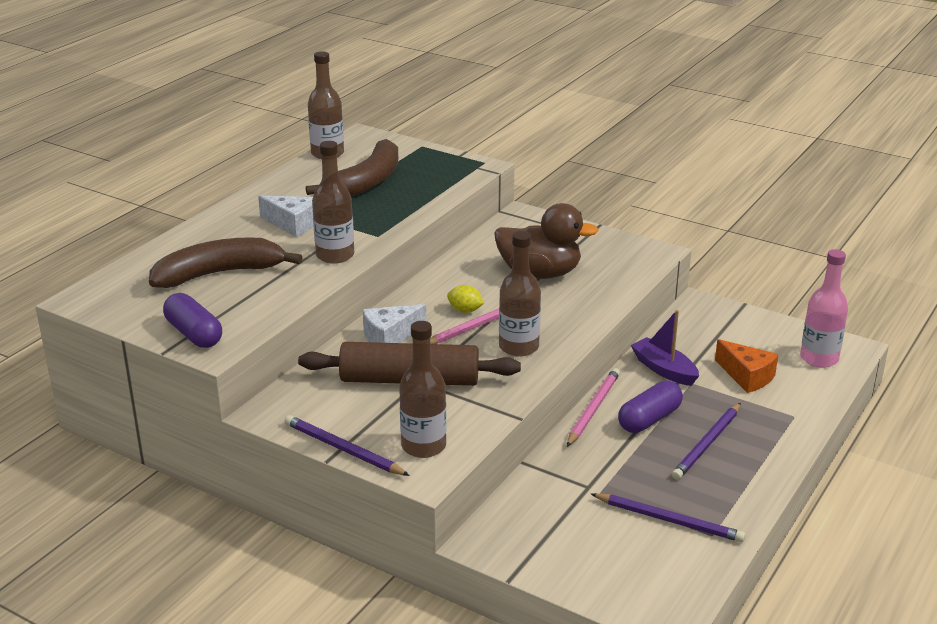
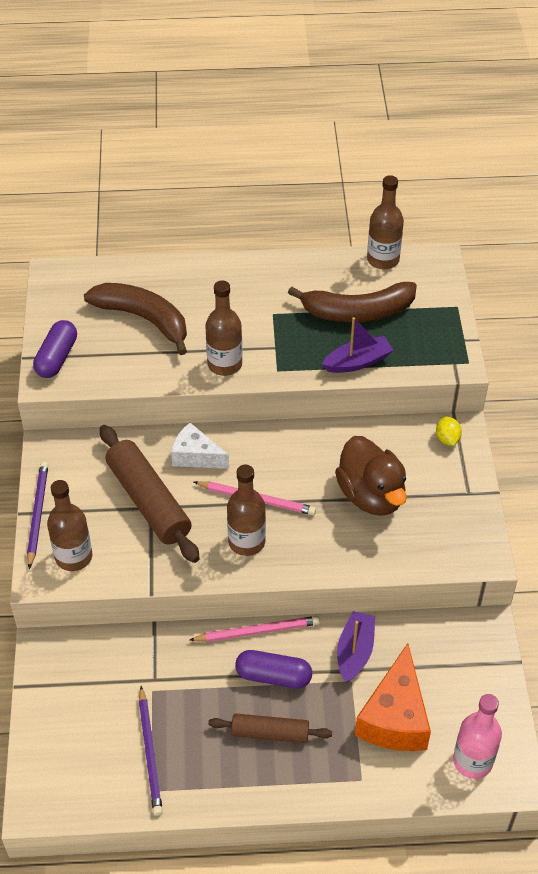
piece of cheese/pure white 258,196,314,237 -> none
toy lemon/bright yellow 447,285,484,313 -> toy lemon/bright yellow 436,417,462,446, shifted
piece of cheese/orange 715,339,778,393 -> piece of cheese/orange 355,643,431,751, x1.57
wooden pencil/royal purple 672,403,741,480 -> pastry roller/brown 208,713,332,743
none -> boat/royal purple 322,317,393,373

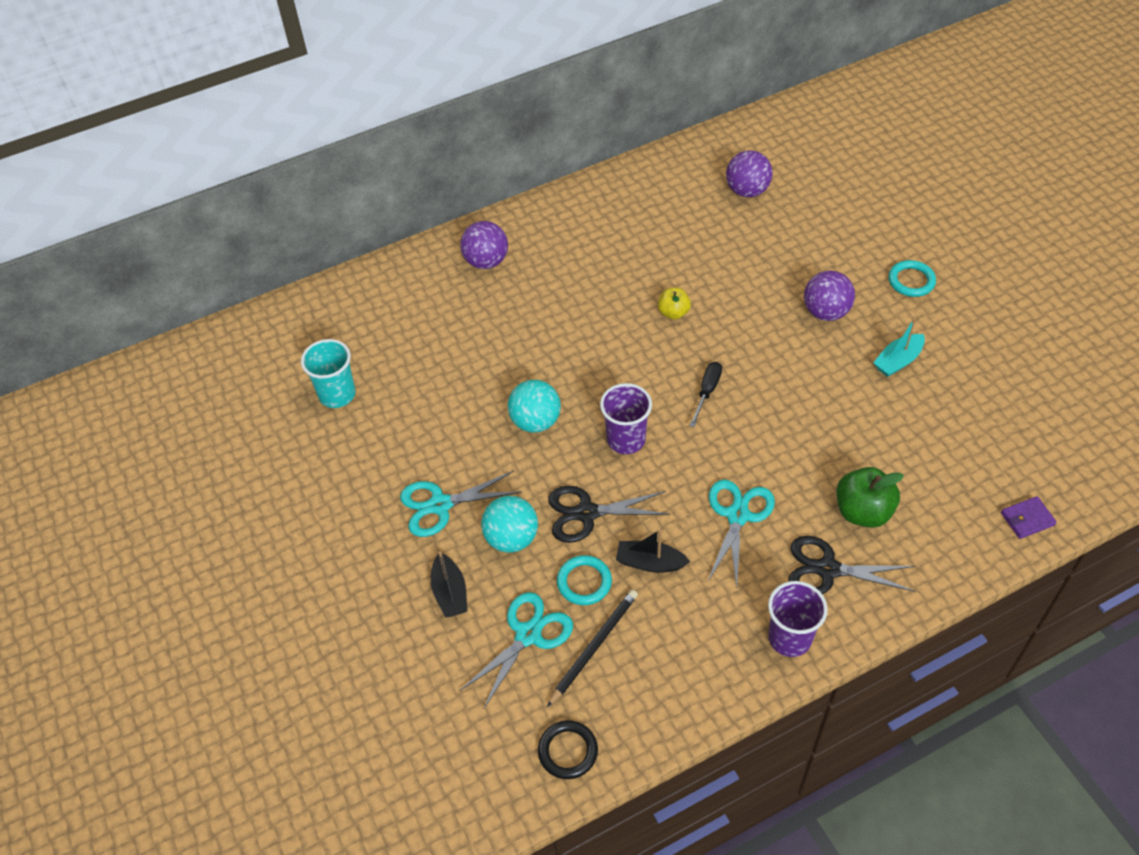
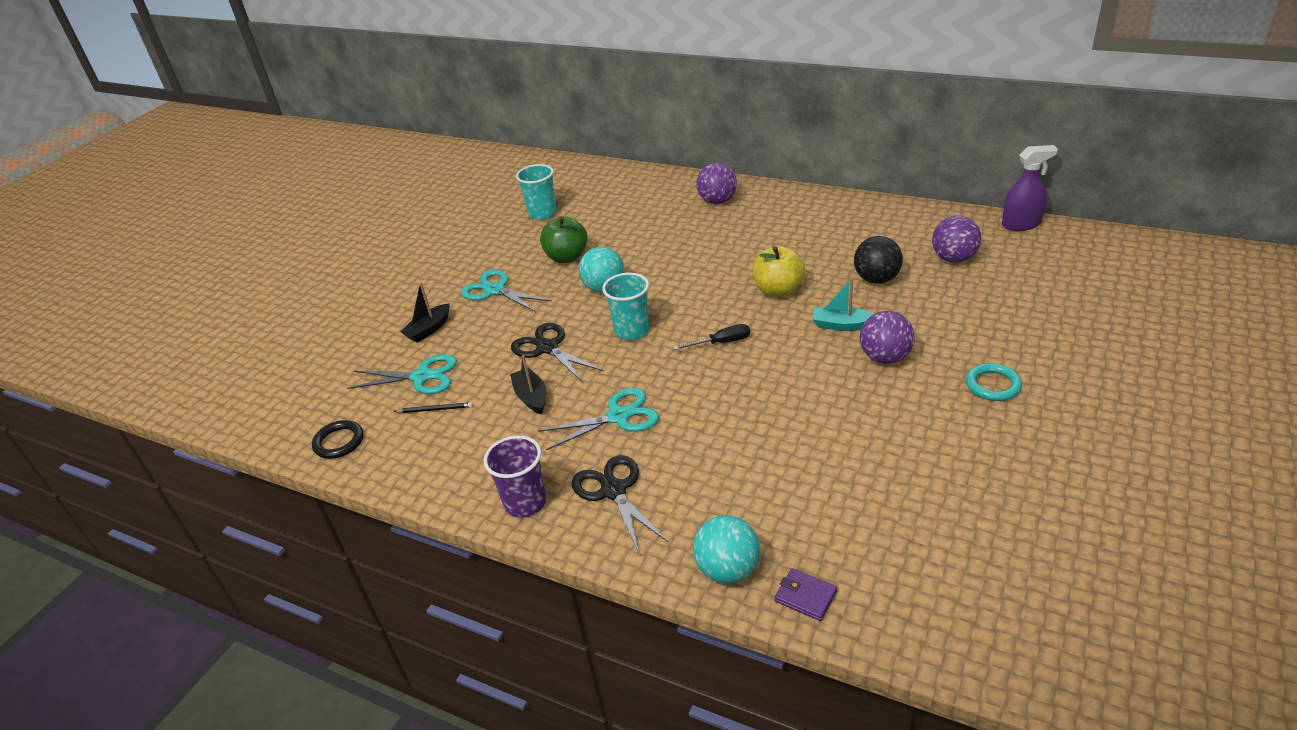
apple fruit/bright yellow 658,287,691,319 -> apple fruit/bright yellow 753,246,805,297, x1.66
boat/teal 873,318,925,377 -> boat/teal 812,278,874,331, shifted
tumbler/royal purple 600,383,652,454 -> tumbler/teal 602,273,649,340
apple fruit/green 836,467,904,528 -> apple fruit/green 540,216,588,263, shifted
play ball/teal 481,496,538,552 -> play ball/teal 693,515,760,583, shifted
ring/teal 557,555,612,605 -> none
wooden pencil/ebony 547,590,638,707 -> wooden pencil/ebony 393,402,473,413, x0.61
none -> sprayer/royal purple 1002,145,1058,231
none -> play ball/ebony 854,236,903,284

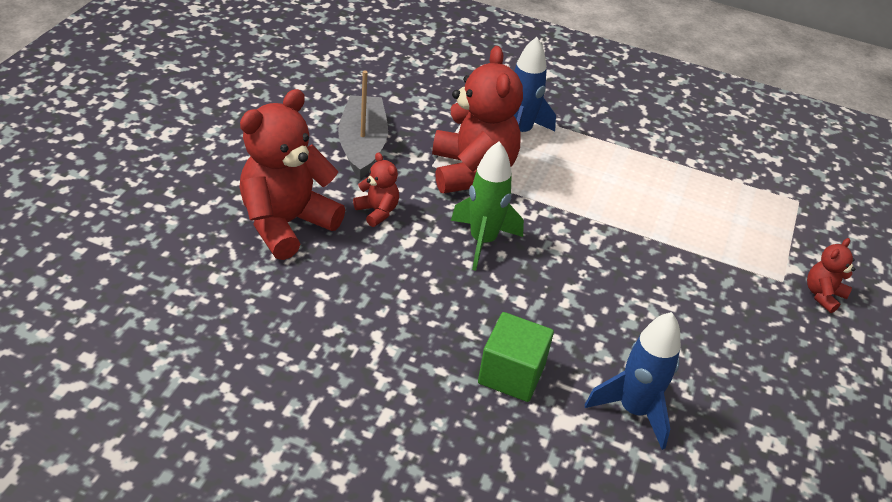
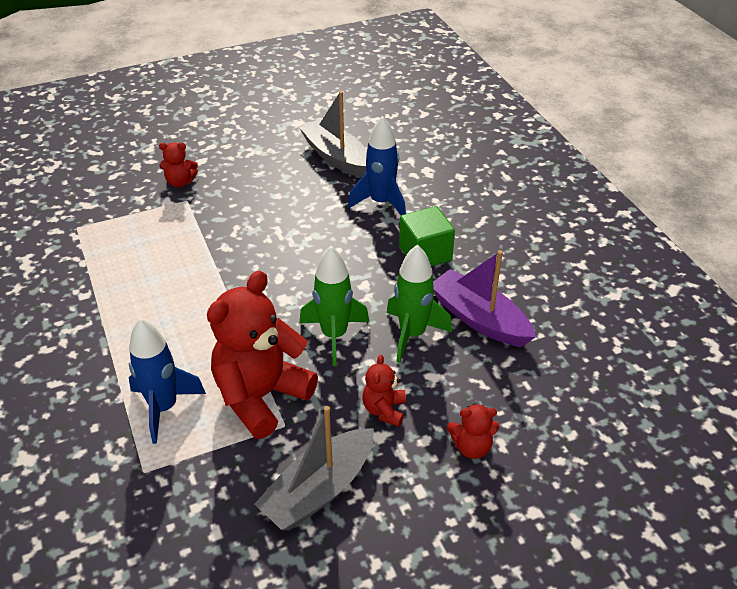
teddy/scarlet 239,89,345,260 -> teddy/scarlet 447,403,499,459, x0.46
none -> boat/ash-grey 299,91,367,177
none -> spaceship/green 386,245,452,363
none -> boat/royal purple 433,250,536,347

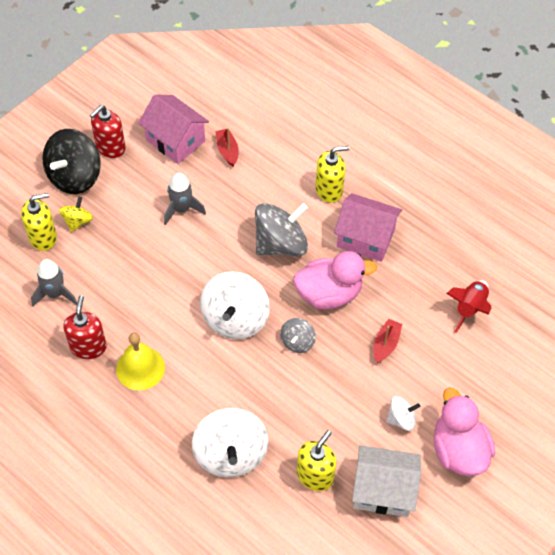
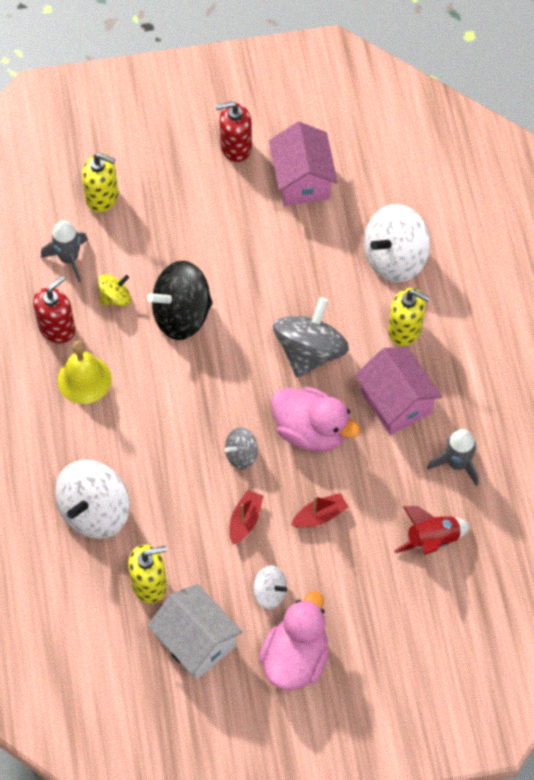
boat/scarlet 215,128,239,167 -> boat/scarlet 229,490,263,544, shifted
spinning top/ebony 42,129,101,194 -> spinning top/ebony 147,261,213,340, shifted
spaceship/ash-grey 164,173,206,225 -> spaceship/ash-grey 427,429,479,486, shifted
spinning top/bright yellow 59,197,93,232 -> spinning top/bright yellow 98,274,131,306, shifted
spinning top/ash-grey 255,203,308,256 -> spinning top/ash-grey 273,297,349,377, 75 degrees counterclockwise
spinning top/pure white 200,271,270,339 -> spinning top/pure white 364,204,430,282, shifted

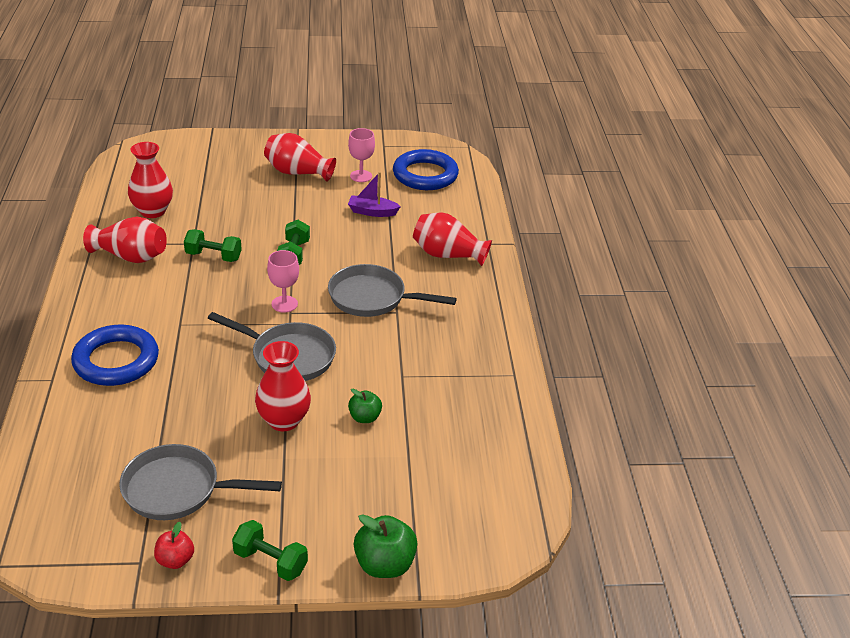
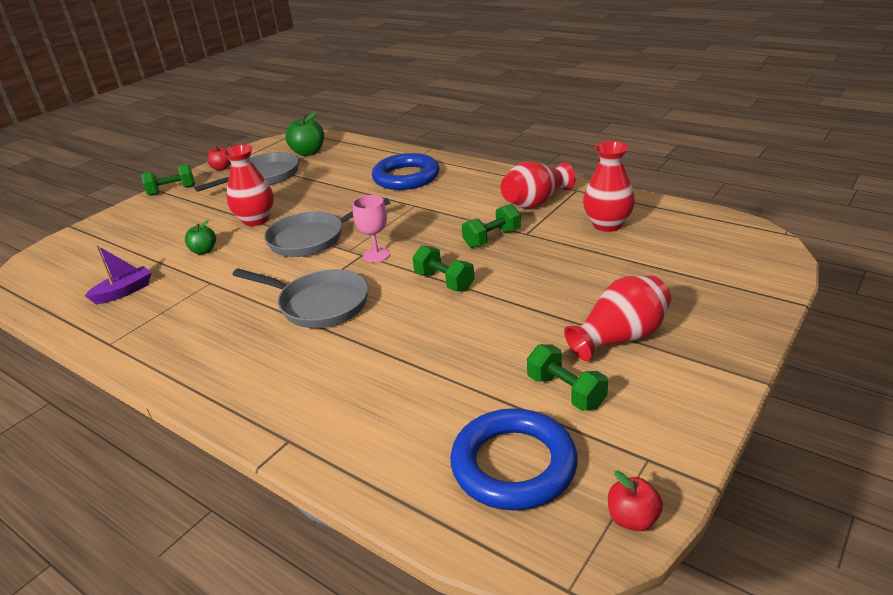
goblet/rosy 348,128,375,182 -> dumbbell/green 527,344,608,411
boat/royal purple 348,172,401,217 -> boat/royal purple 85,245,151,304, shifted
vase/scarlet 413,212,492,266 -> none
frying pan/ash-grey 328,264,457,317 -> frying pan/ash-grey 233,268,369,328, 60 degrees clockwise
apple fruit/green 354,514,418,578 -> apple fruit/green 285,111,324,156, shifted
none -> apple fruit/scarlet 608,471,663,531

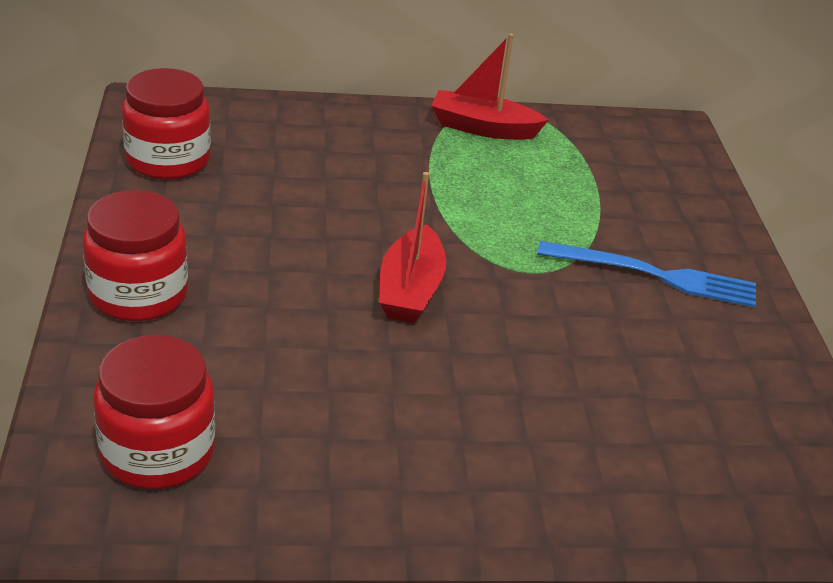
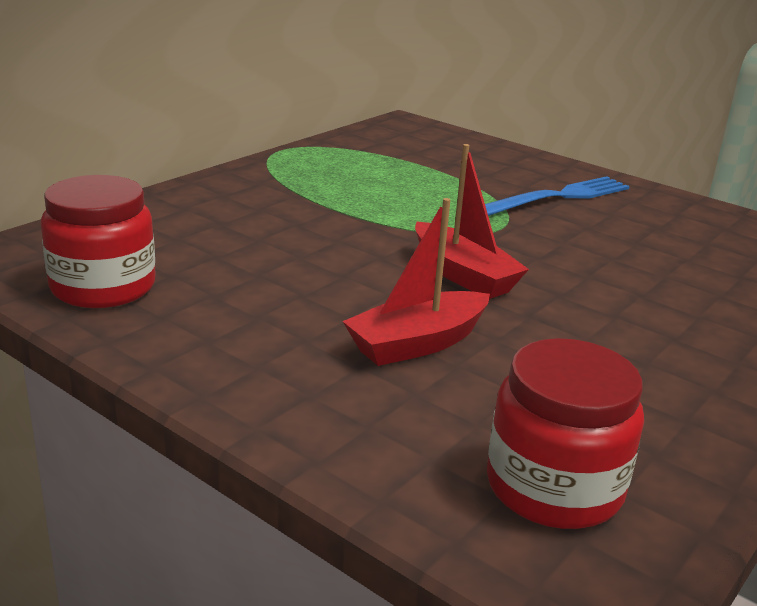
boat/scarlet 431,33,548,140 -> boat/scarlet 343,198,490,366, shifted
jar/scarlet 83,190,188,321 -> none

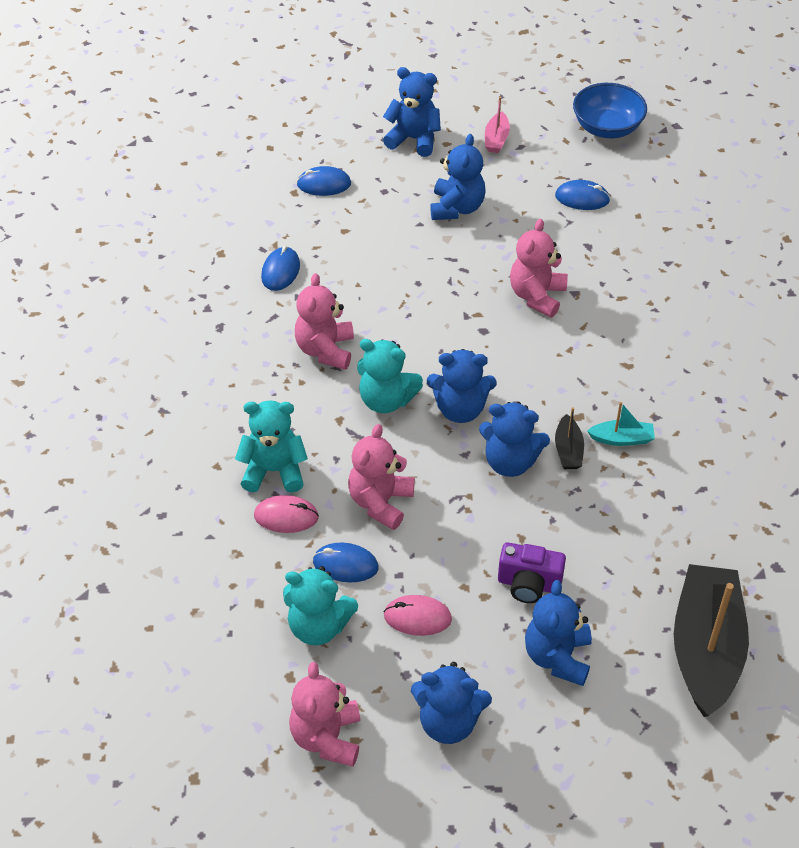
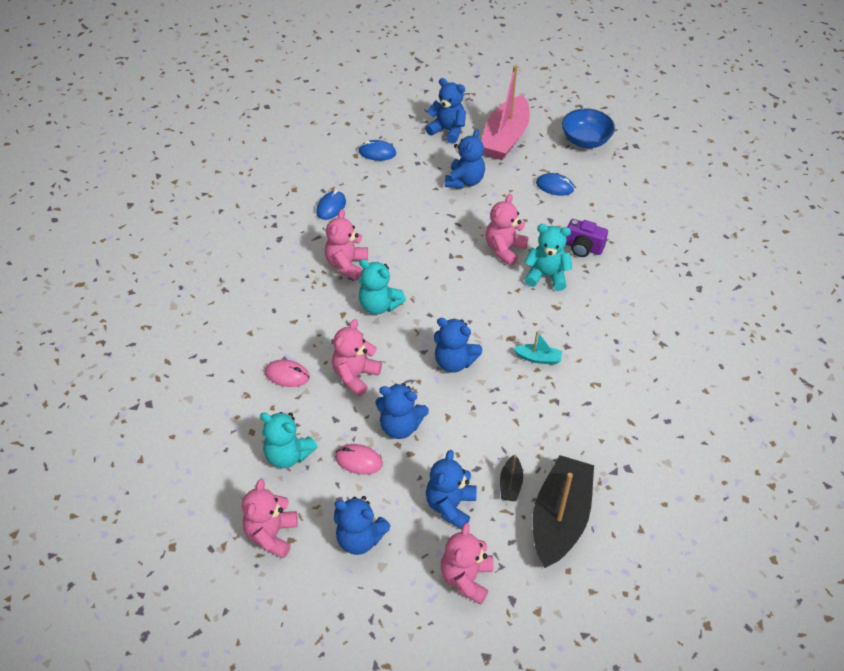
boat/rosy 485,97,510,153 -> boat/rosy 481,66,530,160, x2.31
teddy/royal blue 427,349,497,423 -> teddy/royal blue 375,383,429,439, shifted
teddy/teal 235,400,308,493 -> teddy/teal 525,224,572,291, shifted
boat/ebony 555,407,584,469 -> boat/ebony 500,454,523,501, shifted
photo camera/royal purple 498,542,566,603 -> photo camera/royal purple 566,219,608,257, shifted
PC mouse/royal blue 313,543,378,582 -> none
none -> teddy/rosy 441,523,493,604

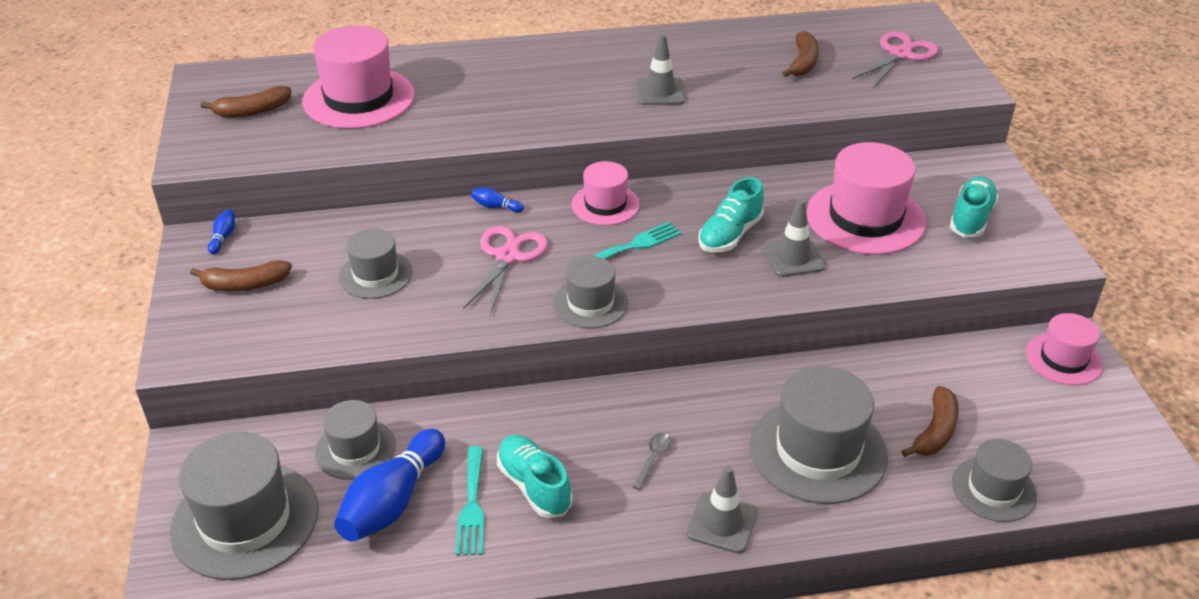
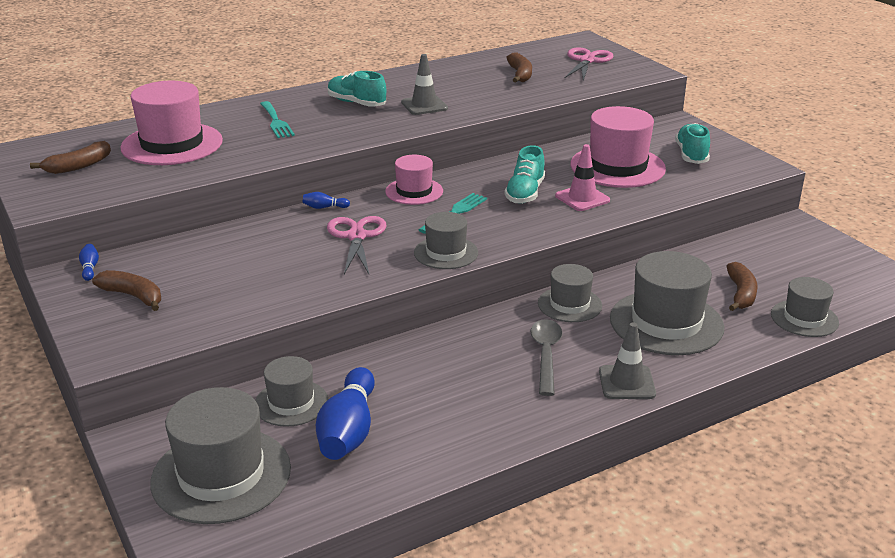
road cone/ash-grey 763,199,825,277 -> road cone/rosy 555,144,610,211
hat/ash-grey 339,229,413,299 -> hat/ash-grey 538,264,602,322, shifted
banana/brown 190,260,292,291 -> banana/brown 92,270,161,311, 120 degrees counterclockwise
hat/rosy 1026,313,1103,385 -> none
teaspoon/ash-grey 632,433,671,490 -> teaspoon/ash-grey 530,319,562,396, x1.83
lace-up shoe/teal 497,435,573,518 -> lace-up shoe/teal 328,71,387,107, shifted
fork/teal 456,446,485,555 -> fork/teal 260,101,295,138, shifted

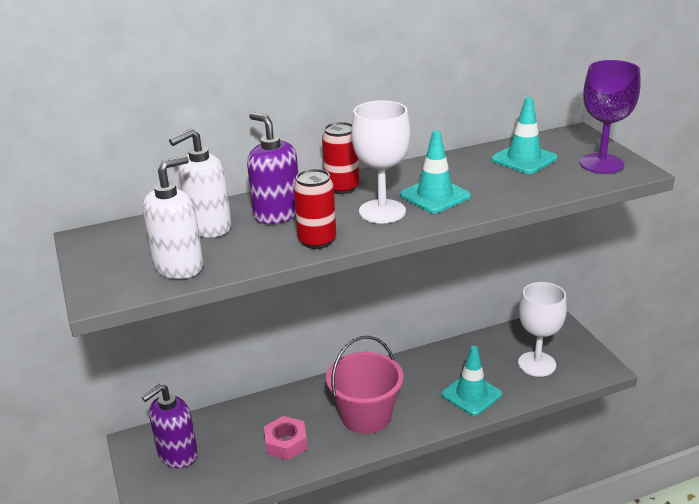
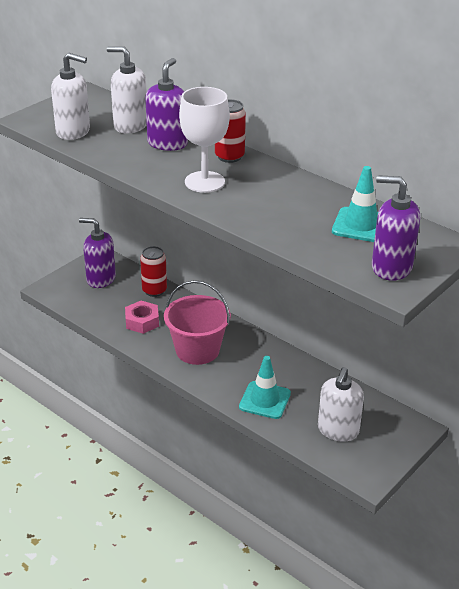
goblet/royal purple 579,60,640,174 -> soap pump/royal purple 372,175,420,281
road cone/teal 400,130,471,213 -> none
can/scarlet 294,169,336,249 -> can/scarlet 140,246,167,297, shifted
goblet/pure white 518,282,567,377 -> soap pump/pure white 318,367,364,442

